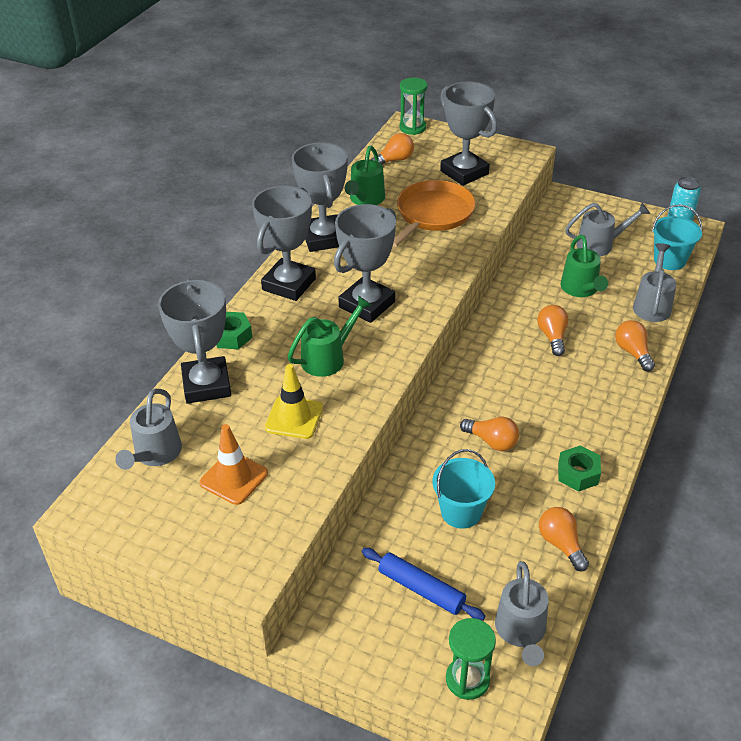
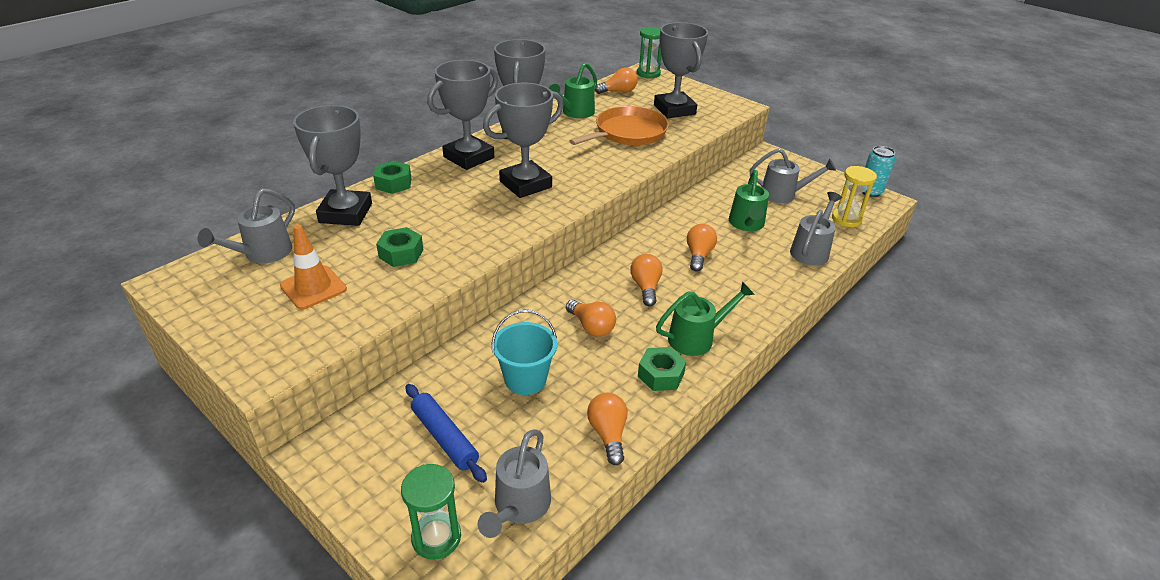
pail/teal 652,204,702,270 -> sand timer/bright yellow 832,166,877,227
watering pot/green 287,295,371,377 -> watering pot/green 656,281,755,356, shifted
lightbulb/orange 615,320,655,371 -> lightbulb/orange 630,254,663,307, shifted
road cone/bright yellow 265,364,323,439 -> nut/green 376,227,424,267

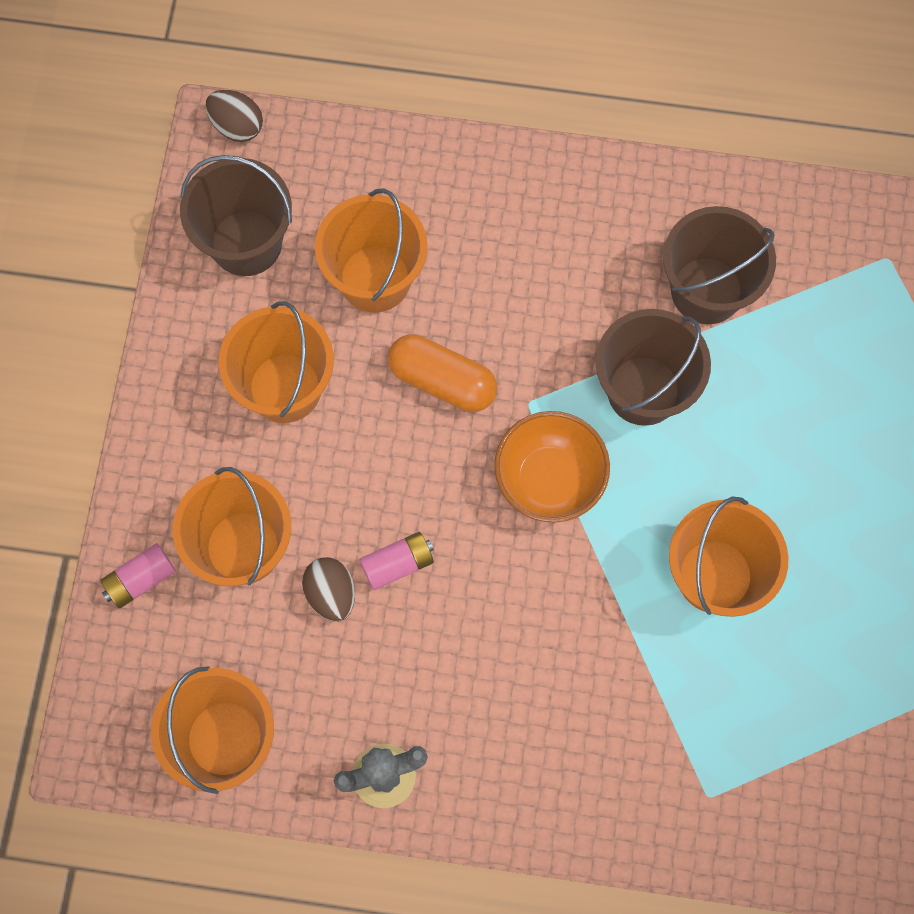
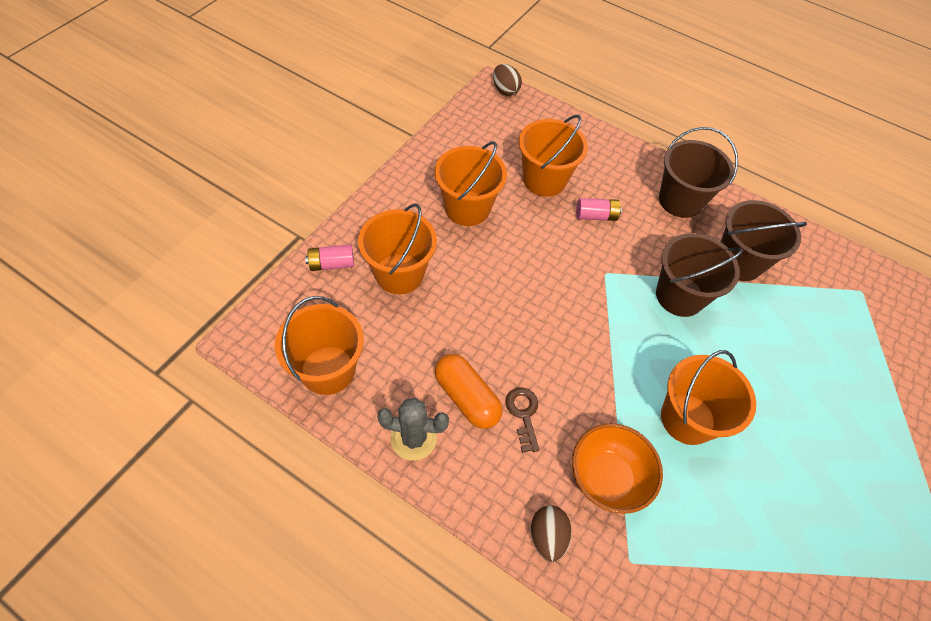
pail/brown 180,155,292,276 -> pail/brown 659,127,738,218, shifted
pill/orange 388,334,497,412 -> pill/orange 435,354,503,429, shifted
serving bowl/orange 494,411,610,523 -> serving bowl/orange 572,423,663,514, shifted
AA battery/rosy 359,532,434,590 -> AA battery/rosy 576,198,622,221, shifted
toy egg/brown 302,557,355,622 -> toy egg/brown 531,505,572,562, shifted
none -> latchkey/brown 505,388,539,453

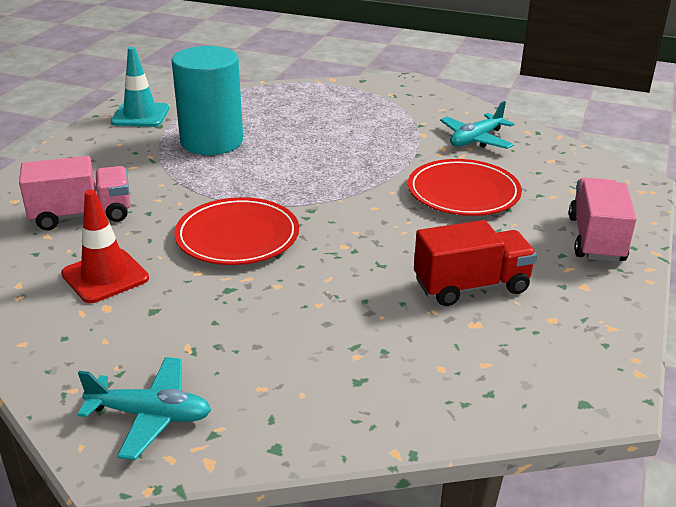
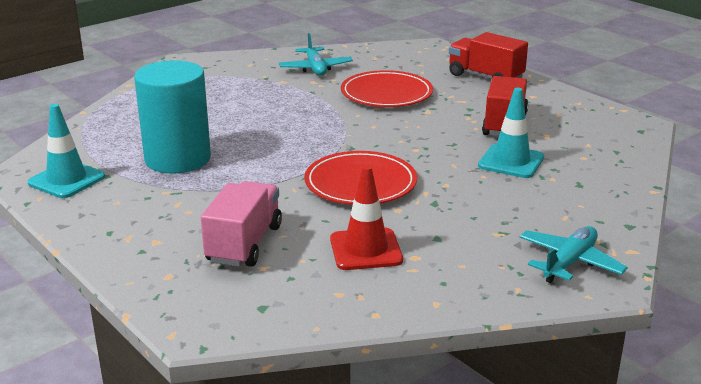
toy truck/rosy 569,178,637,262 -> toy truck/scarlet 449,32,528,79
none -> road cone/teal 478,88,544,178

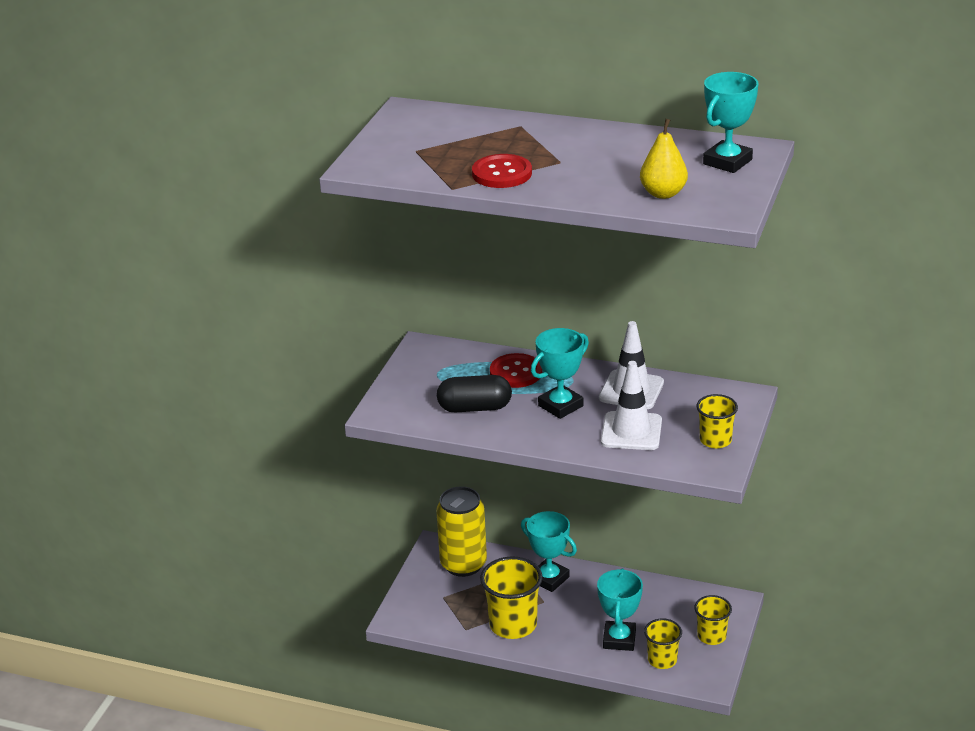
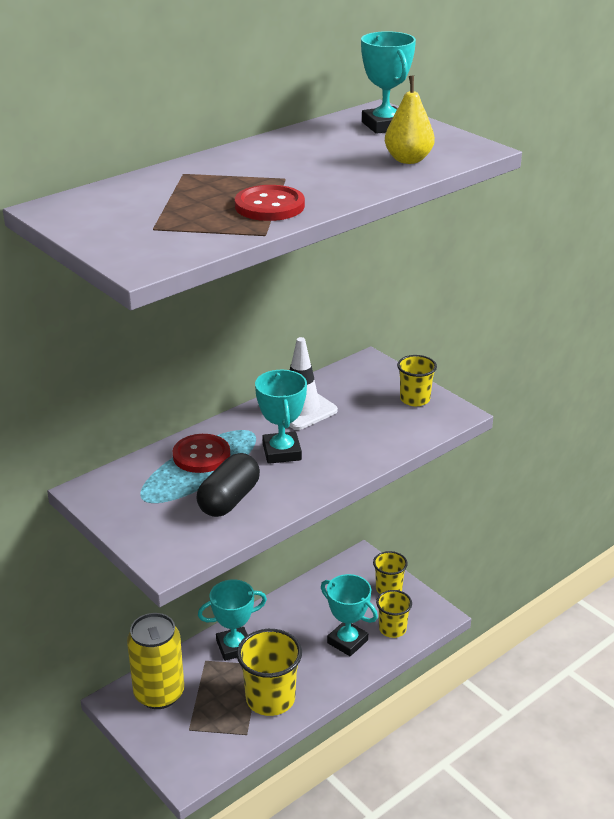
road cone/pure white 601,361,662,450 -> none

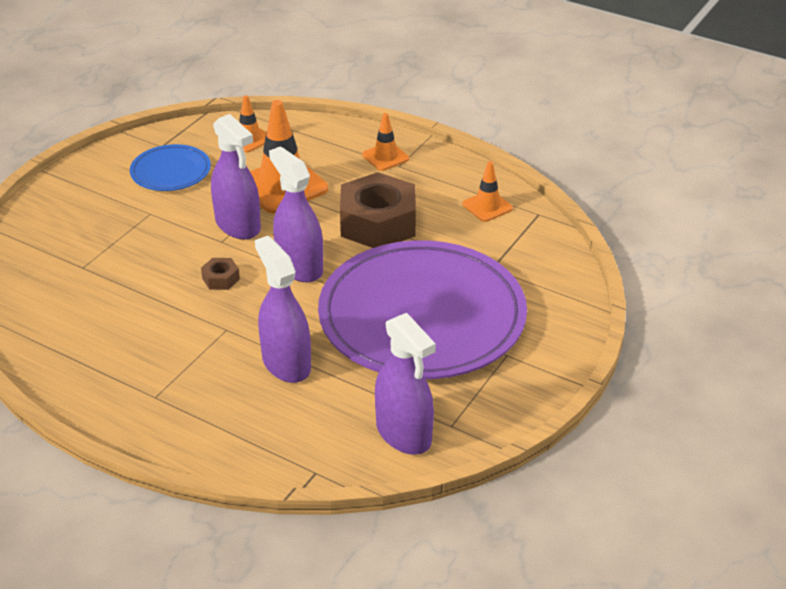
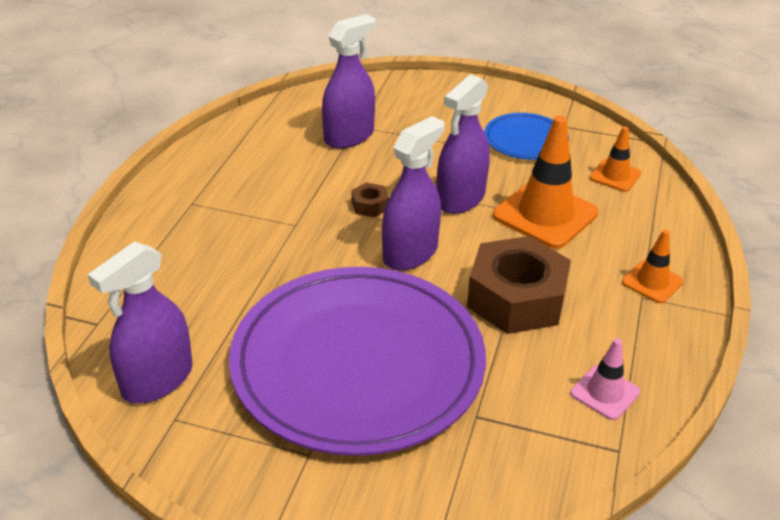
road cone/orange 463,161,513,222 -> road cone/rosy 570,338,640,420
sprayer/royal purple 255,236,311,383 -> sprayer/royal purple 322,14,375,149, shifted

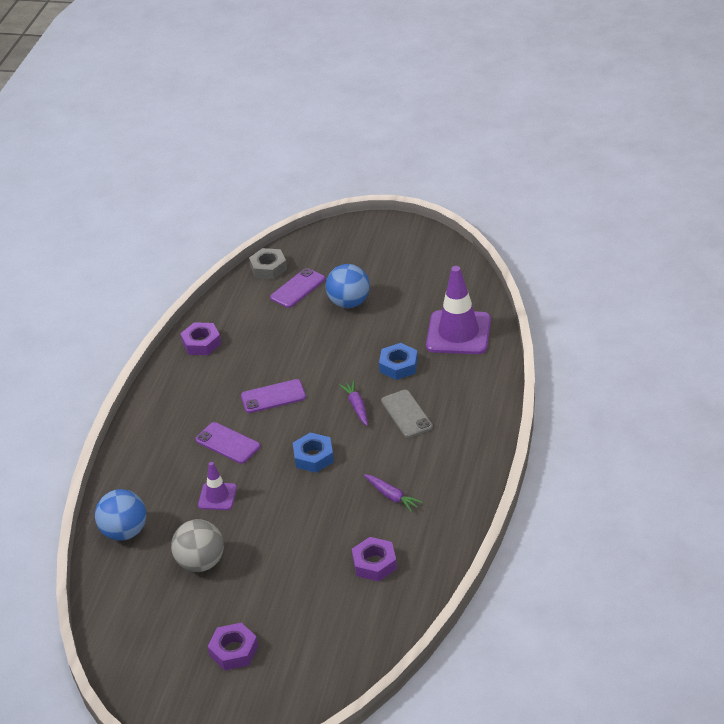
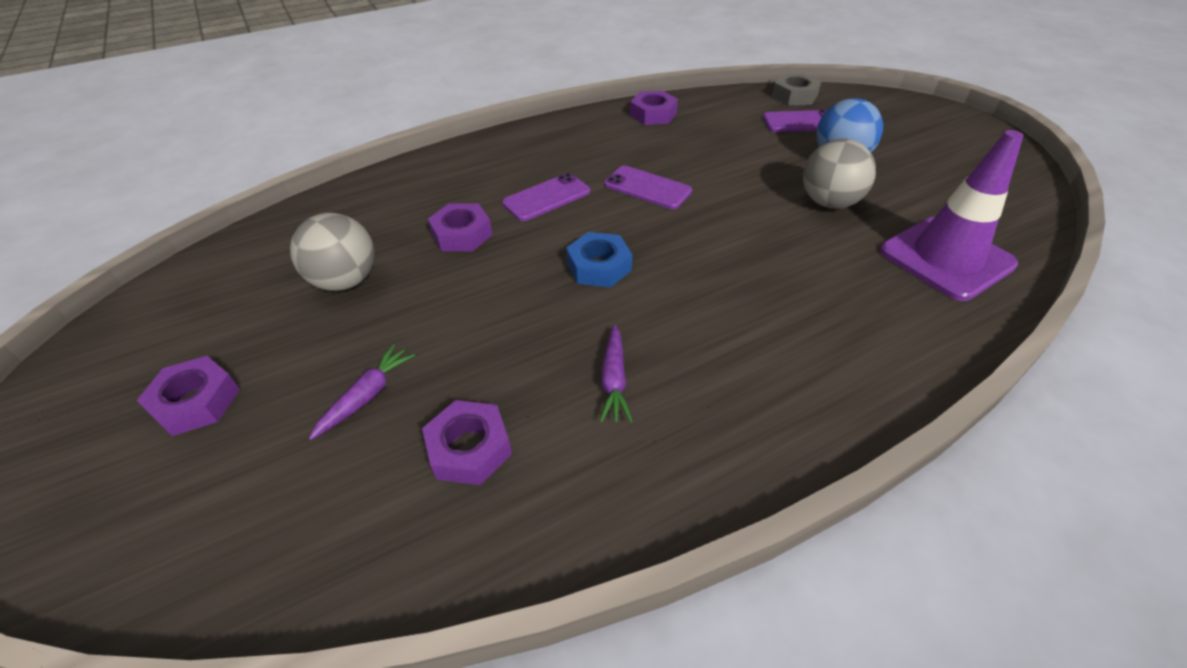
nut/royal blue 379,343,418,380 -> none
carrot/royal purple 339,380,368,426 -> carrot/royal purple 309,344,415,440, shifted
phone/ash-grey 381,390,433,438 -> none
phone/royal purple 195,422,260,464 -> phone/royal purple 502,173,590,221, 60 degrees clockwise
road cone/royal purple 198,462,237,510 -> nut/royal purple 428,203,493,251
play ball/royal blue 95,489,146,541 -> none
none -> play ball/ash-grey 803,139,876,209

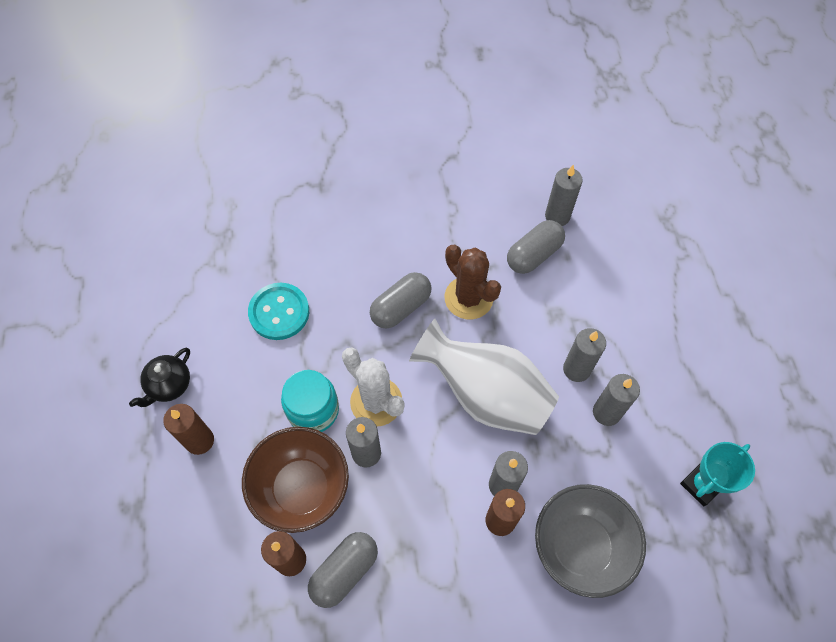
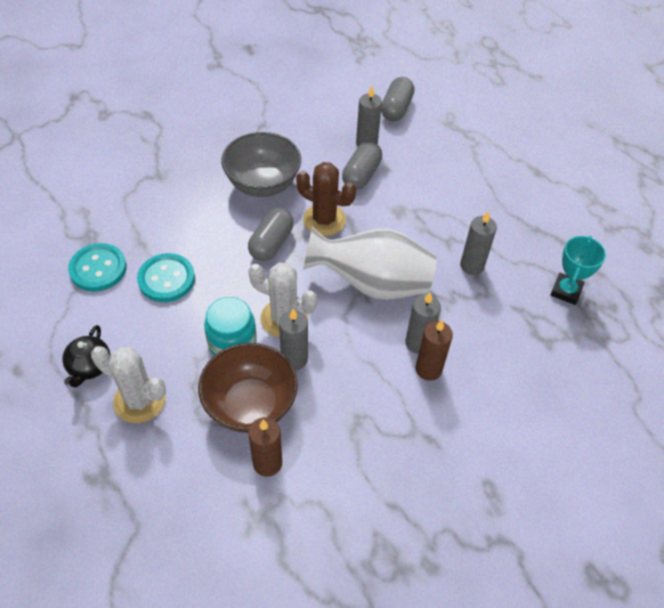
wax candle/ash-grey 563,328,606,382 -> none
wax candle/brown 163,404,214,455 -> prickly plant/pure white 91,346,166,423
serving bowl/ash-grey 535,484,646,598 -> serving bowl/ash-grey 221,132,301,197, shifted
pill/ash-grey 308,532,378,608 -> pill/ash-grey 381,77,415,121, shifted
none -> button/teal 68,243,127,292

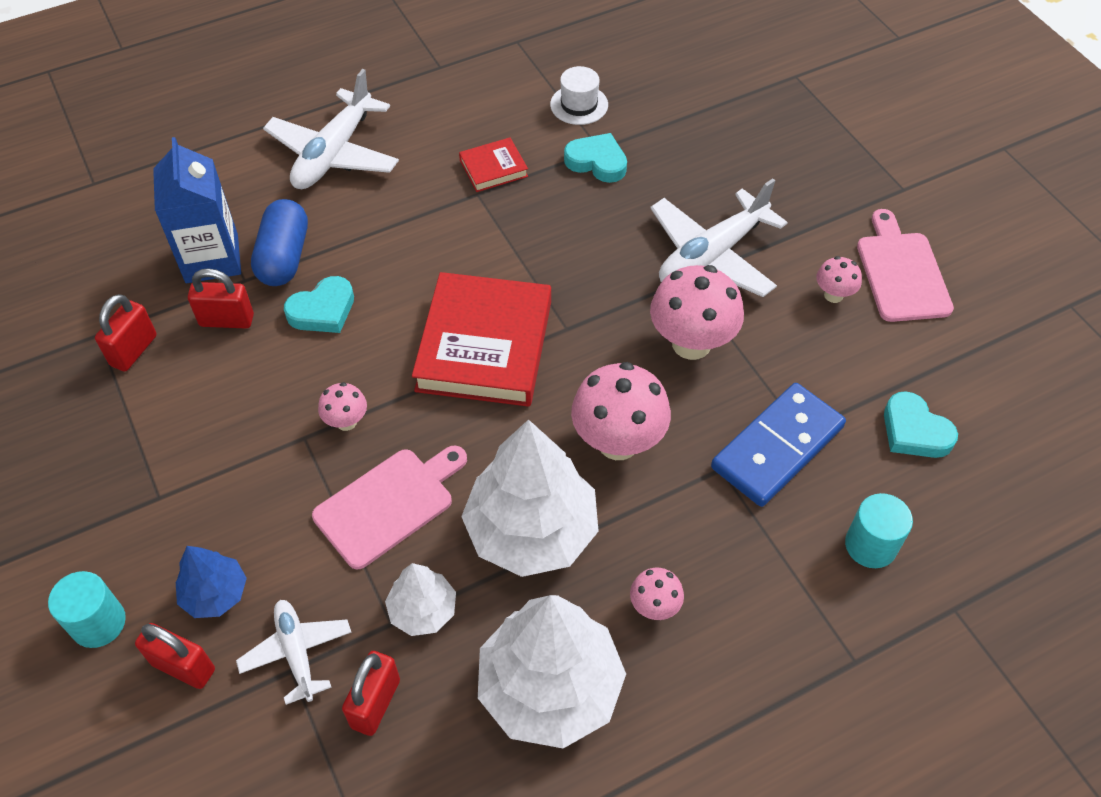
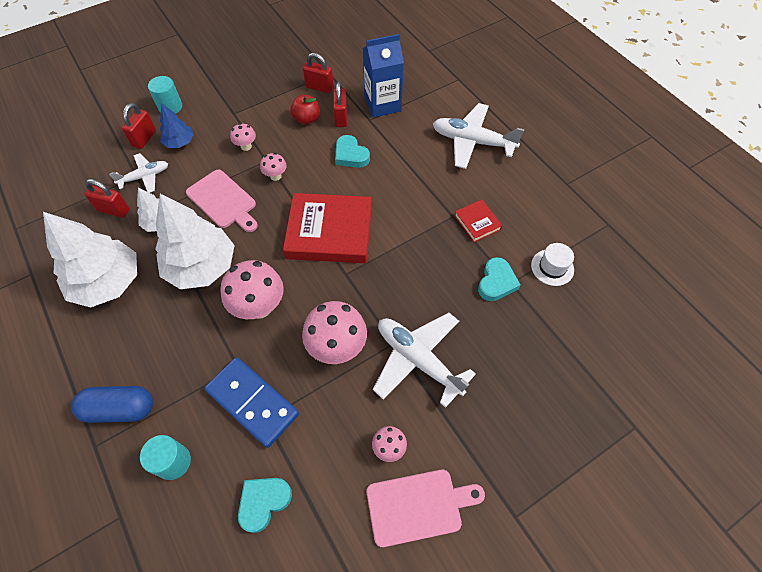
pill/royal blue 251,199,308,286 -> pill/royal blue 71,386,153,423, shifted
toadstool/rosy 630,568,684,620 -> toadstool/rosy 230,123,256,151, shifted
none -> apple fruit/scarlet 290,95,320,125

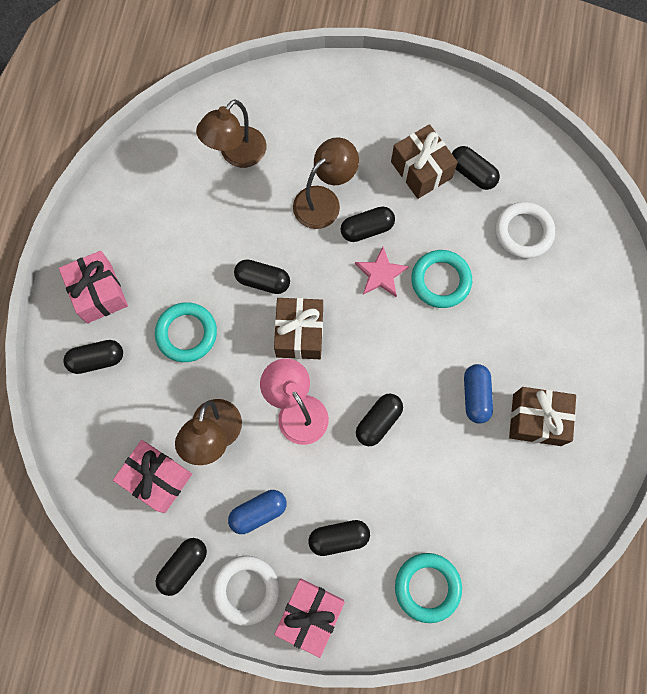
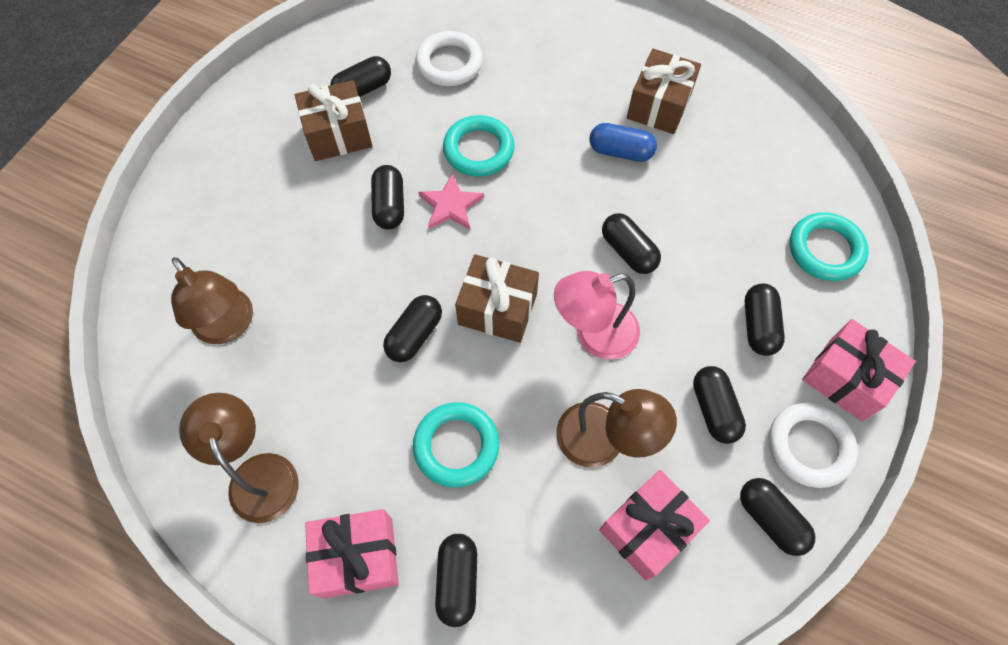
reading lamp/brown 293,137,359,229 -> reading lamp/brown 179,393,299,523, shifted
pill/royal blue 228,490,286,534 -> pill/ebony 693,366,746,444

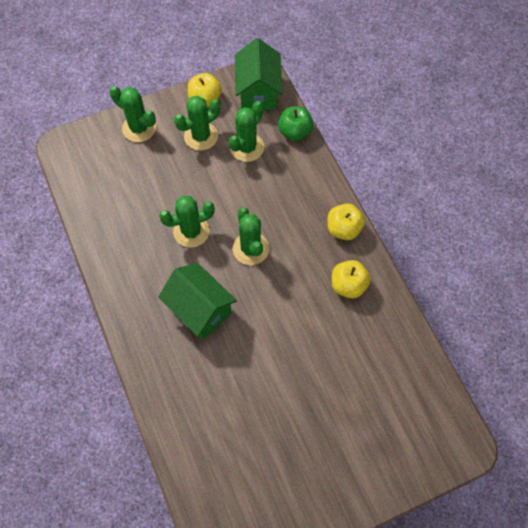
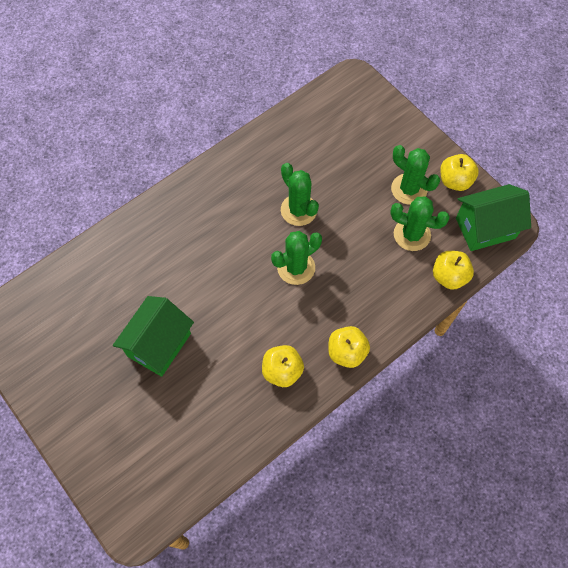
prickly plant/green 110,86,156,142 -> none
apple fruit/green 278,106,314,141 -> apple fruit/bright yellow 433,251,474,290
cottage/green 158,263,237,340 -> cottage/green 113,296,194,377, shifted

